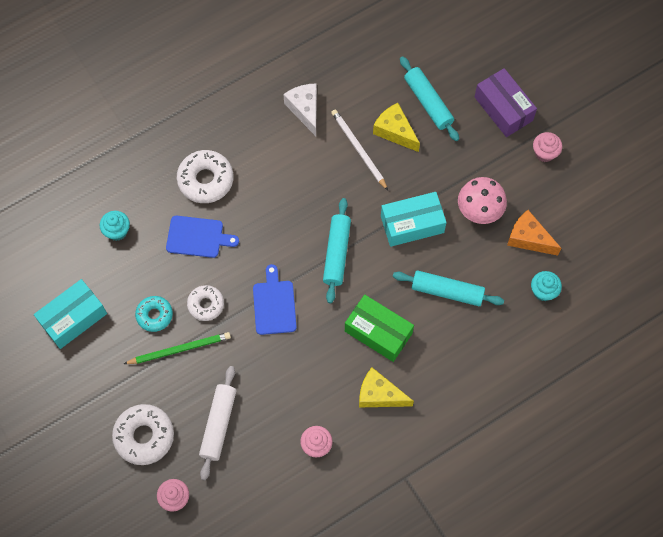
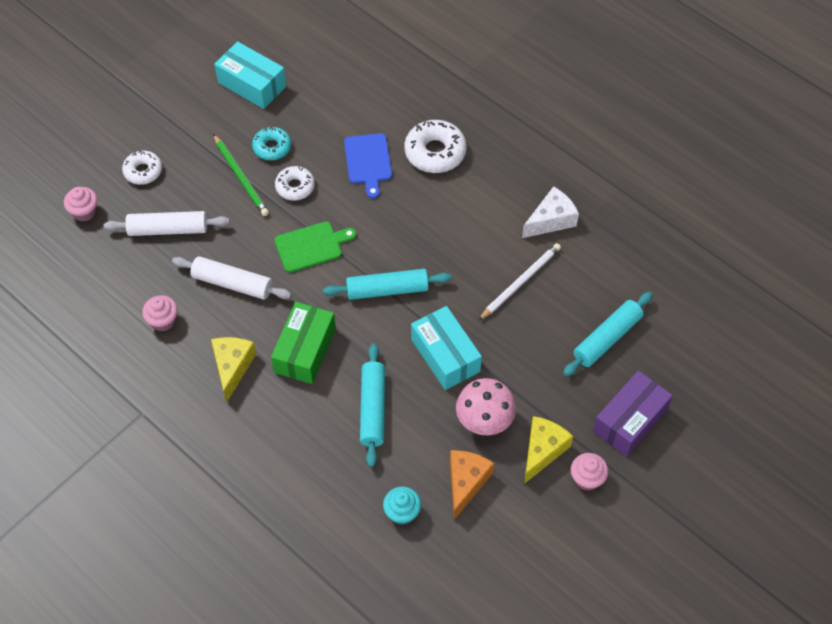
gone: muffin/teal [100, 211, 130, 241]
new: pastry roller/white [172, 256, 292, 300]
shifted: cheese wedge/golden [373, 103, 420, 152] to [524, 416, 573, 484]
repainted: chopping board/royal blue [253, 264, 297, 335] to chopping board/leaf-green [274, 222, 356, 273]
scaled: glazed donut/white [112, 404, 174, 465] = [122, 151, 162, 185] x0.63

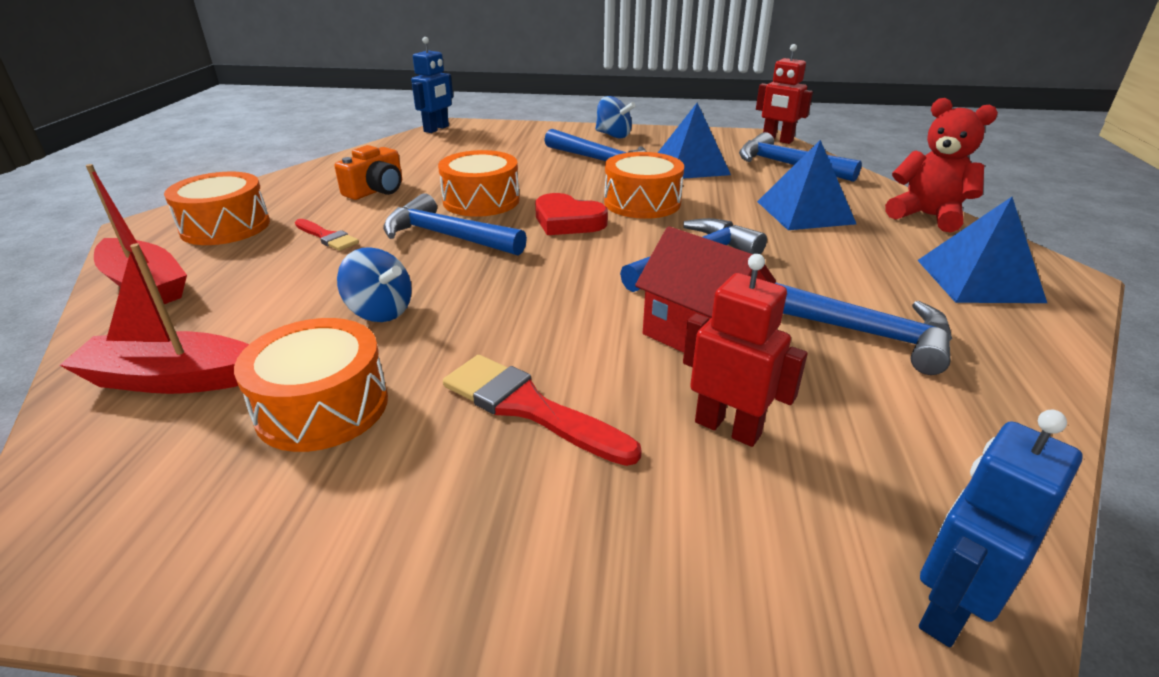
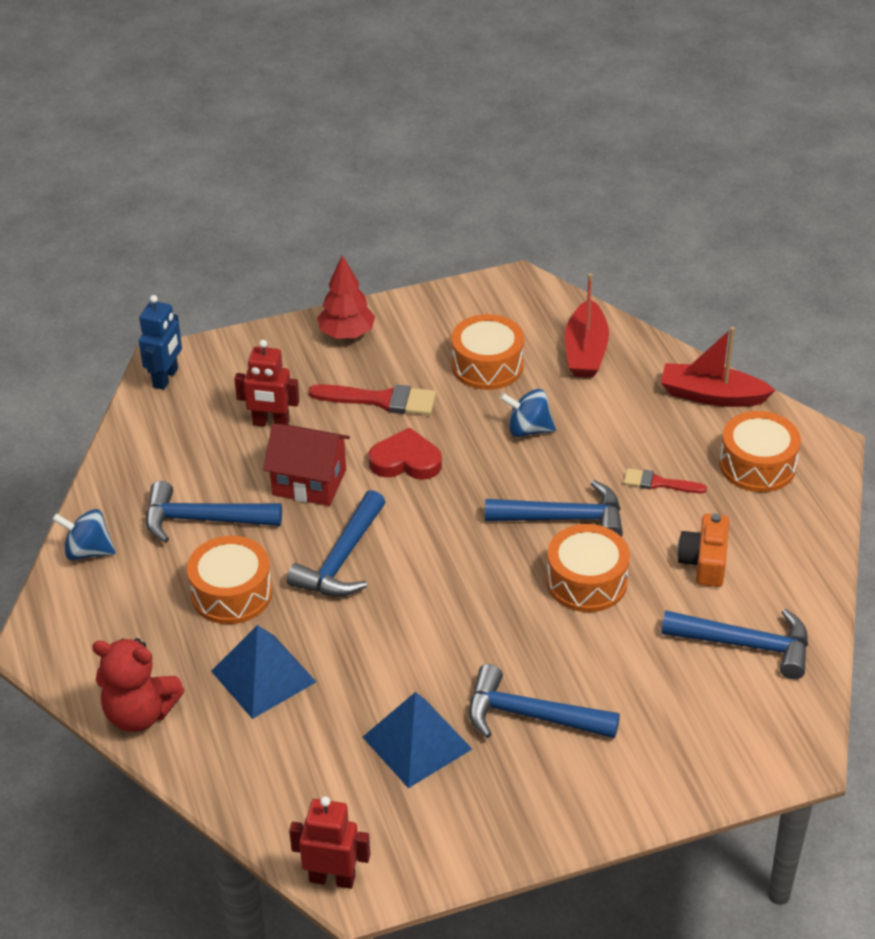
gone: robot figure/royal blue [411, 37, 453, 133]; pyramid shape/royal blue [917, 197, 1047, 303]
new: toy tree/red [317, 255, 375, 339]
shifted: love heart/red [535, 193, 608, 235] to [369, 427, 442, 480]; whirligig/royal blue [596, 96, 636, 139] to [52, 509, 116, 560]; toy drum/orange-coloured [604, 152, 684, 219] to [187, 536, 272, 624]; claw hammer/royal blue [739, 132, 862, 182] to [661, 609, 808, 679]
rotated: sailboat/red [59, 243, 249, 394] = [565, 274, 609, 378] 120 degrees clockwise

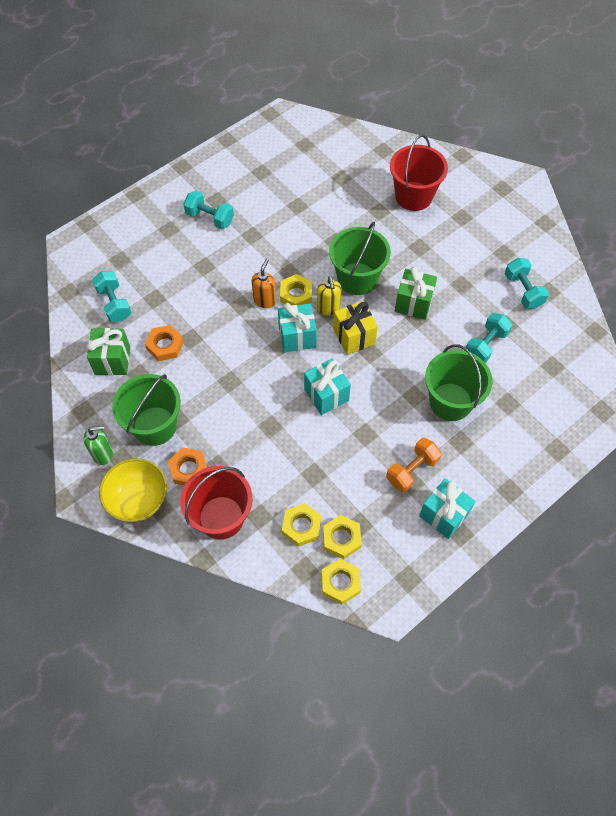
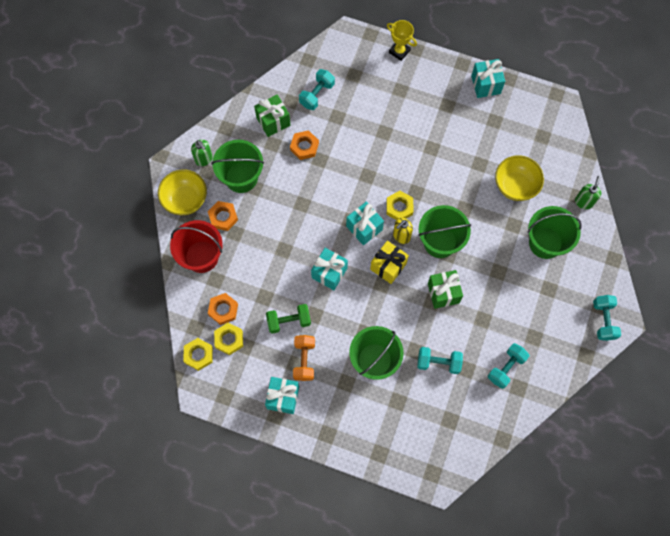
gone: soap pump/orange-coloured [252, 259, 276, 308]
new: dumbbell/leaf-green [266, 304, 311, 334]; trophy/golden [387, 20, 417, 61]; wrapped gift/teal [471, 59, 505, 98]; bowl/golden [495, 155, 544, 201]; soap pump/leaf-green [575, 176, 601, 209]
shifted: dumbbell/teal [183, 190, 234, 229] to [593, 295, 621, 341]
repainted: hex nut/golden [282, 503, 321, 547] to hex nut/orange-coloured [208, 293, 238, 325]; bucket/red [390, 135, 448, 211] to bucket/leaf-green [528, 206, 582, 259]
rotated: dumbbell/orange-coloured [386, 438, 442, 493] = [293, 335, 315, 381] 75 degrees clockwise

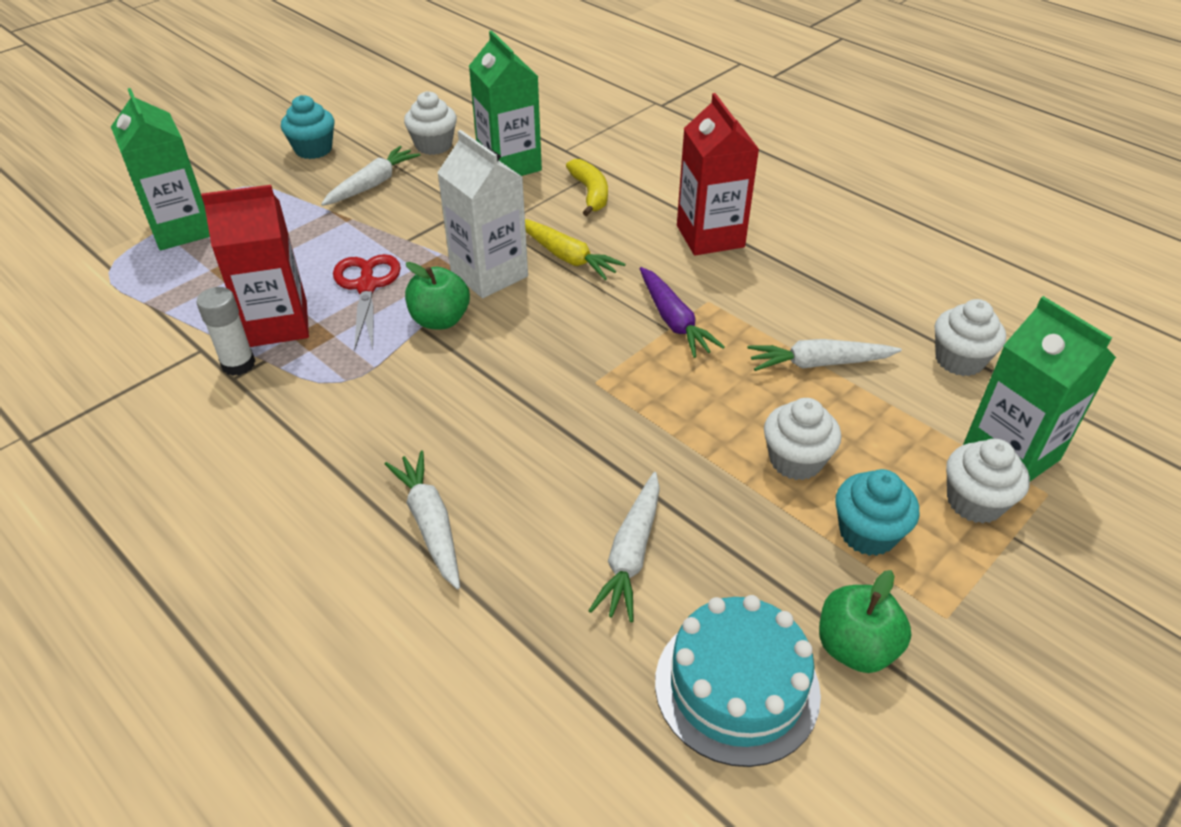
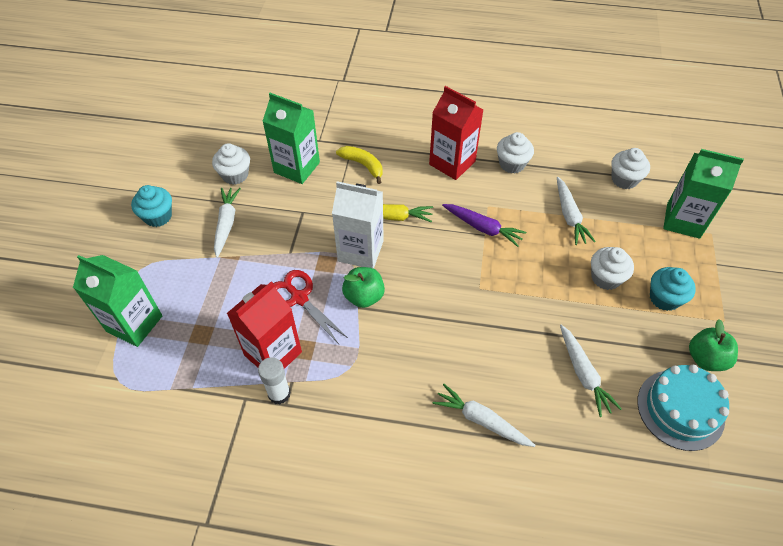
shifted: muffin/white [946, 439, 1030, 523] to [497, 132, 534, 173]
rotated: toy carrot/white [747, 339, 902, 371] = [557, 177, 596, 245] 60 degrees counterclockwise

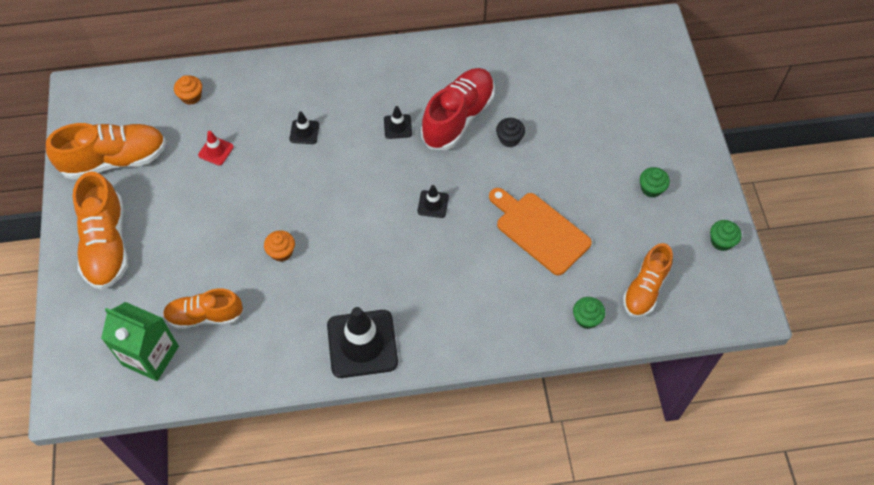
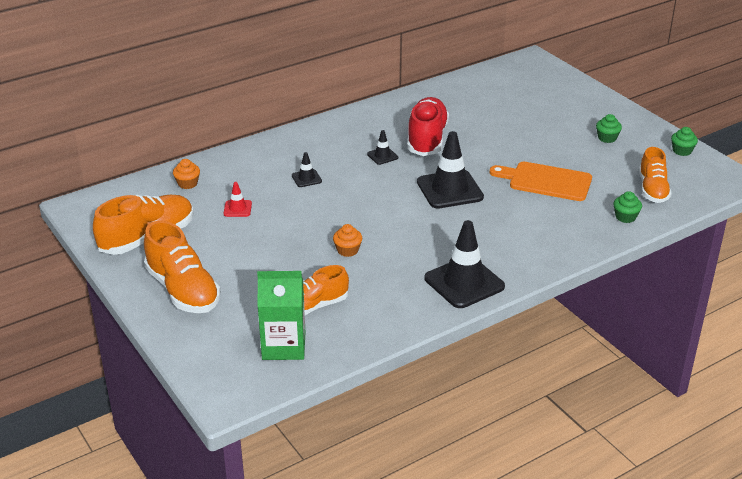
gone: muffin/jet-black [496, 118, 525, 148]
scaled: safety cone/jet-black [417, 185, 449, 218] = [417, 131, 484, 209] x2.14

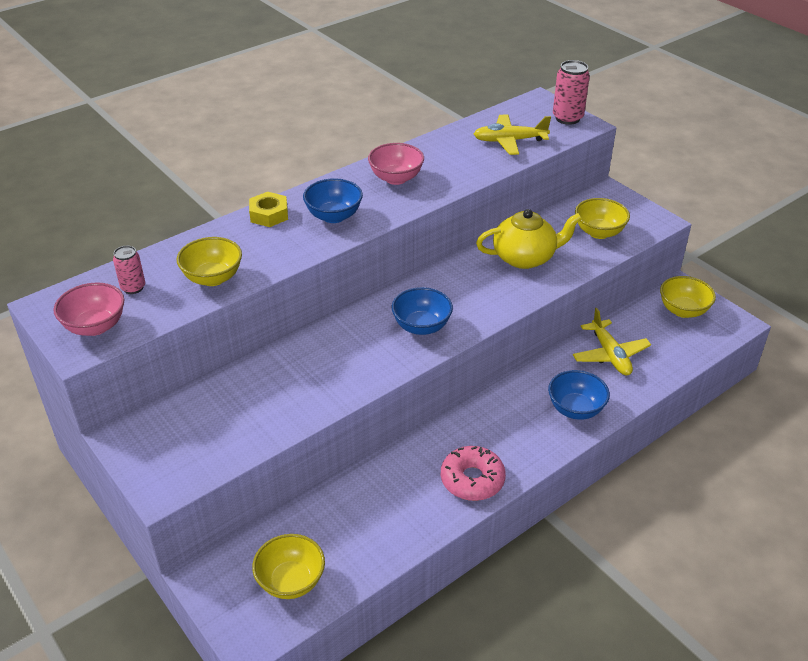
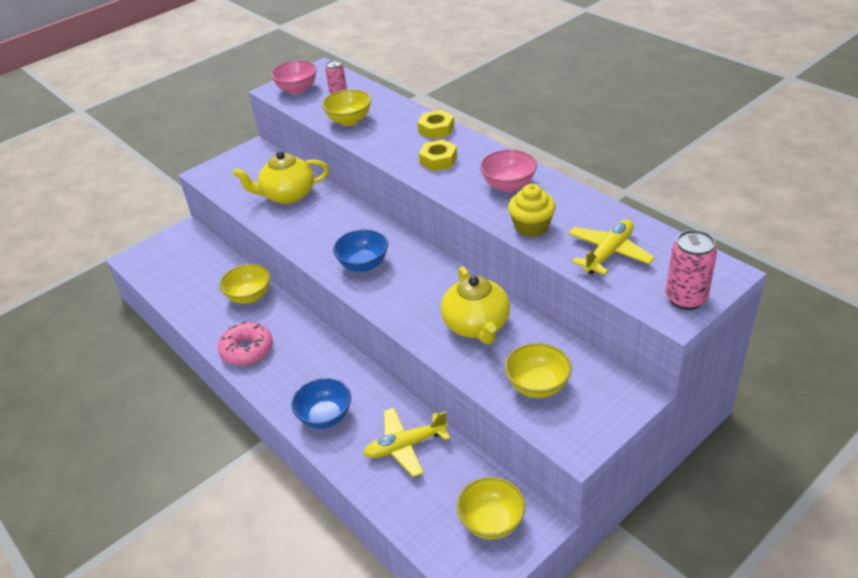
new: china teapot/golden [233, 151, 329, 204]; muffin/golden [508, 184, 556, 237]
shifted: bowl/golden [252, 534, 325, 599] to [220, 264, 270, 304]
swapped: bowl/royal blue [303, 178, 363, 223] to hex nut/golden [419, 140, 457, 171]
rotated: plane/golden [474, 114, 551, 155] = [568, 219, 655, 275] 45 degrees clockwise

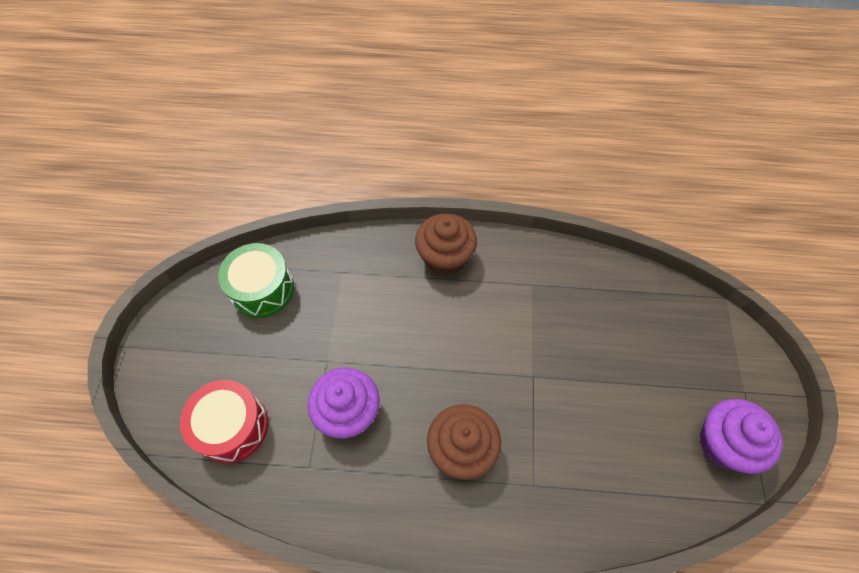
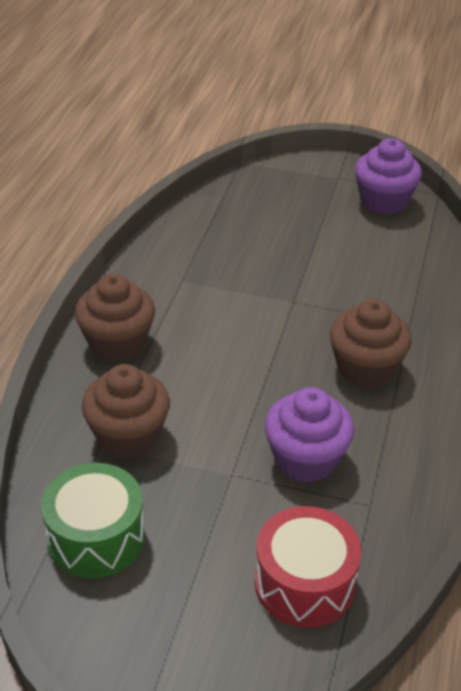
new: muffin/dark brown [82, 364, 170, 458]

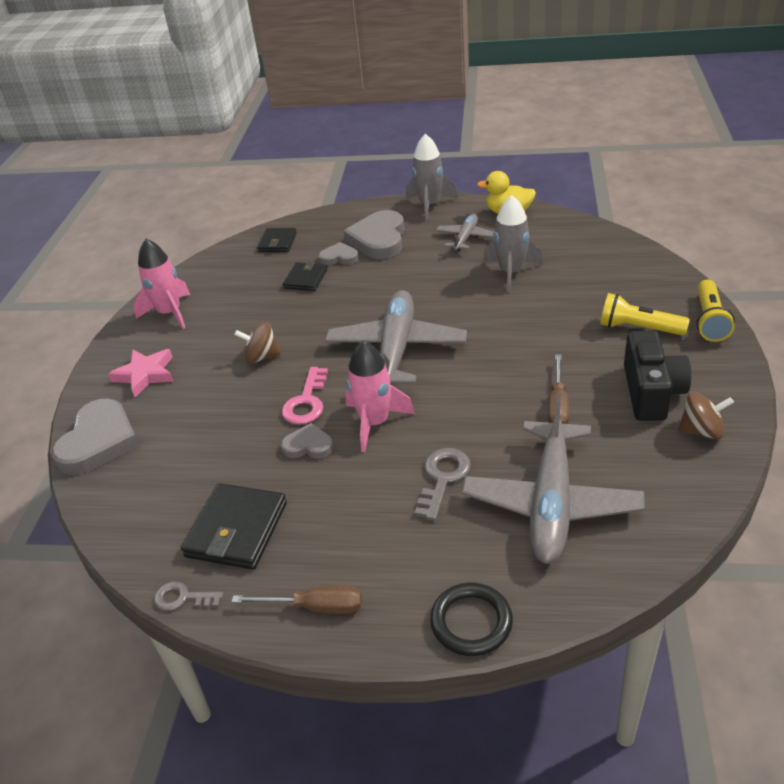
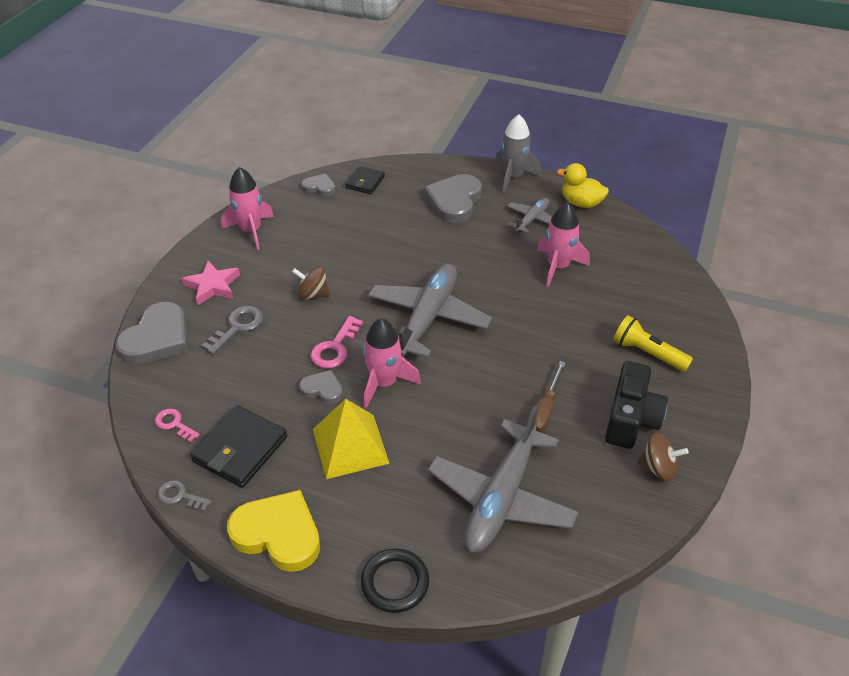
gone: card wallet/jet-black [283, 261, 327, 291]; pocket torch/golden [697, 280, 735, 342]
new: door key/pink [155, 409, 200, 443]; pyramid shape/golden [313, 399, 390, 479]
shifted: love heart/grey [319, 242, 359, 265] to [301, 174, 336, 197]; door key/grey [415, 448, 471, 521] to [202, 306, 264, 355]
swapped: screwdriver/dark brown [232, 586, 362, 614] to love heart/golden [227, 490, 320, 572]
repainted: rocket/grey [483, 195, 543, 293] to rocket/pink [537, 202, 590, 287]

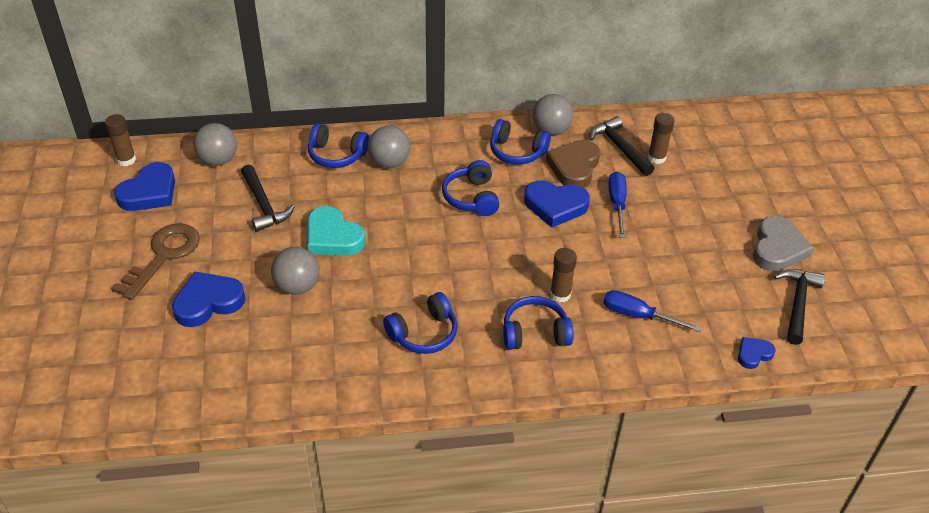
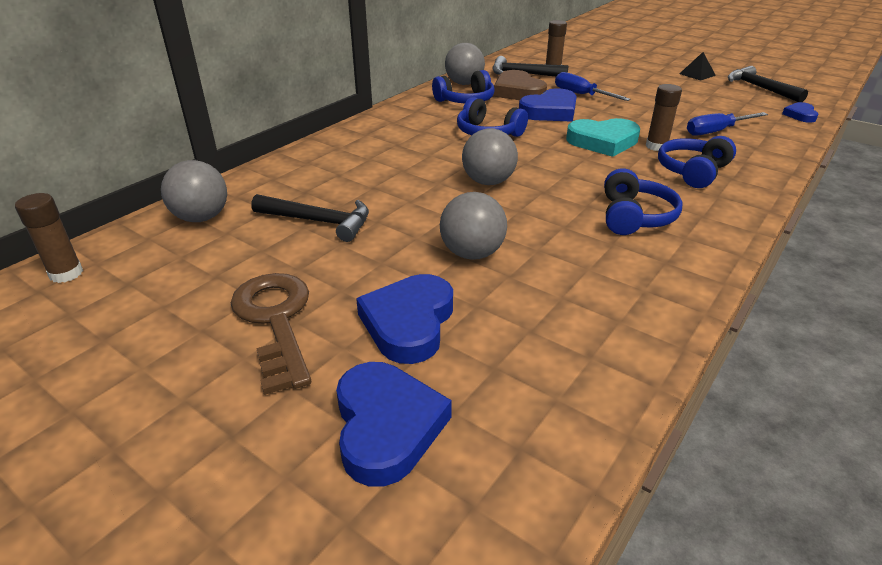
gone: headset/royal blue [308, 123, 369, 168]
shifted: love heart/royal blue [114, 162, 175, 211] to [336, 362, 452, 487]; love heart/teal [307, 206, 366, 256] to [566, 118, 640, 157]; play ball/grey [368, 125, 410, 168] to [462, 128, 518, 185]
swapped: love heart/grey [753, 216, 814, 272] to pyramid shape/jet-black [679, 52, 716, 81]

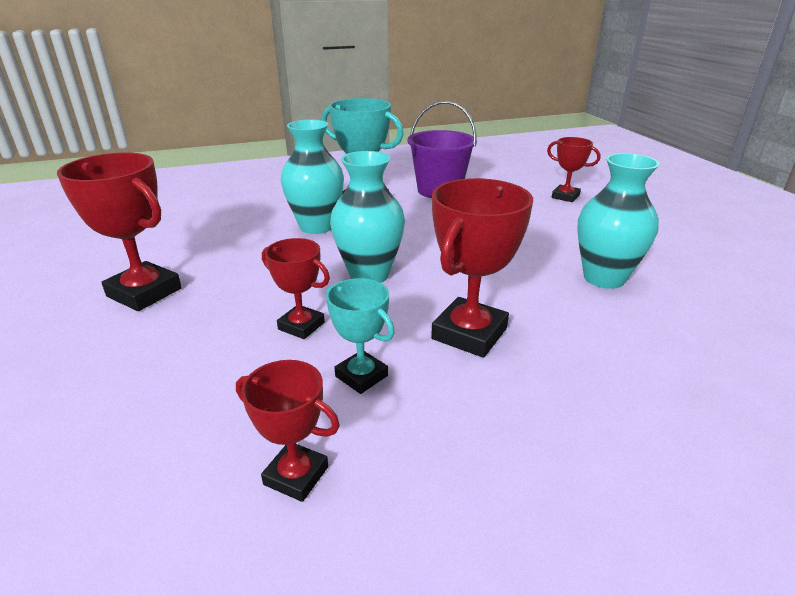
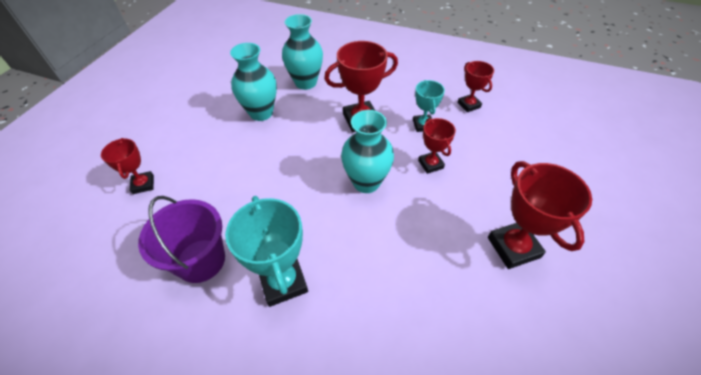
shifted: flower vase/teal [281, 120, 344, 234] to [282, 14, 323, 90]

